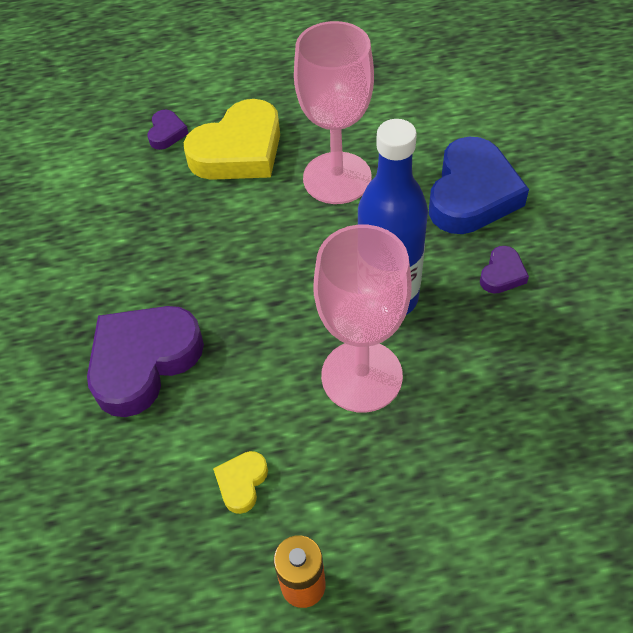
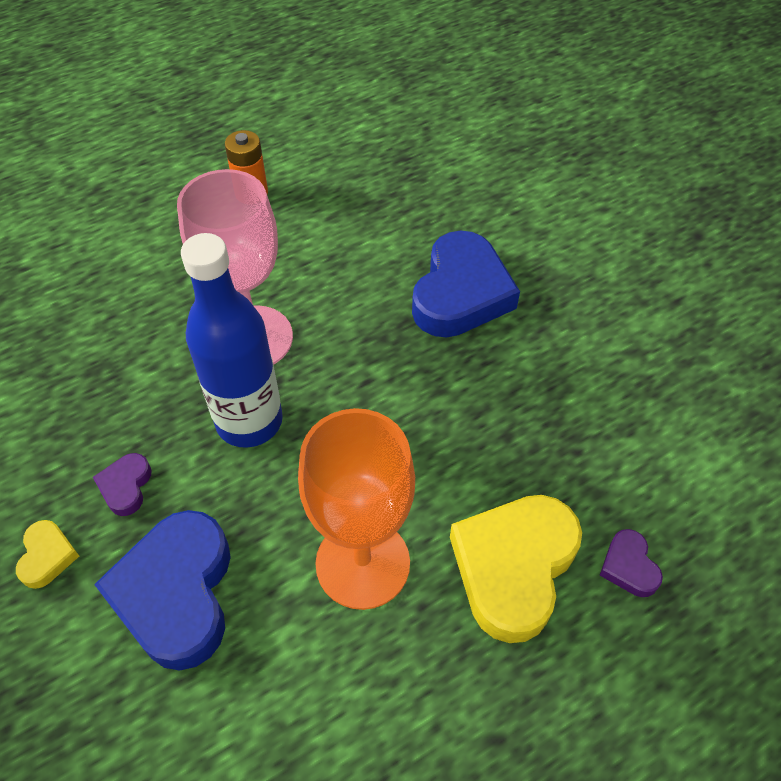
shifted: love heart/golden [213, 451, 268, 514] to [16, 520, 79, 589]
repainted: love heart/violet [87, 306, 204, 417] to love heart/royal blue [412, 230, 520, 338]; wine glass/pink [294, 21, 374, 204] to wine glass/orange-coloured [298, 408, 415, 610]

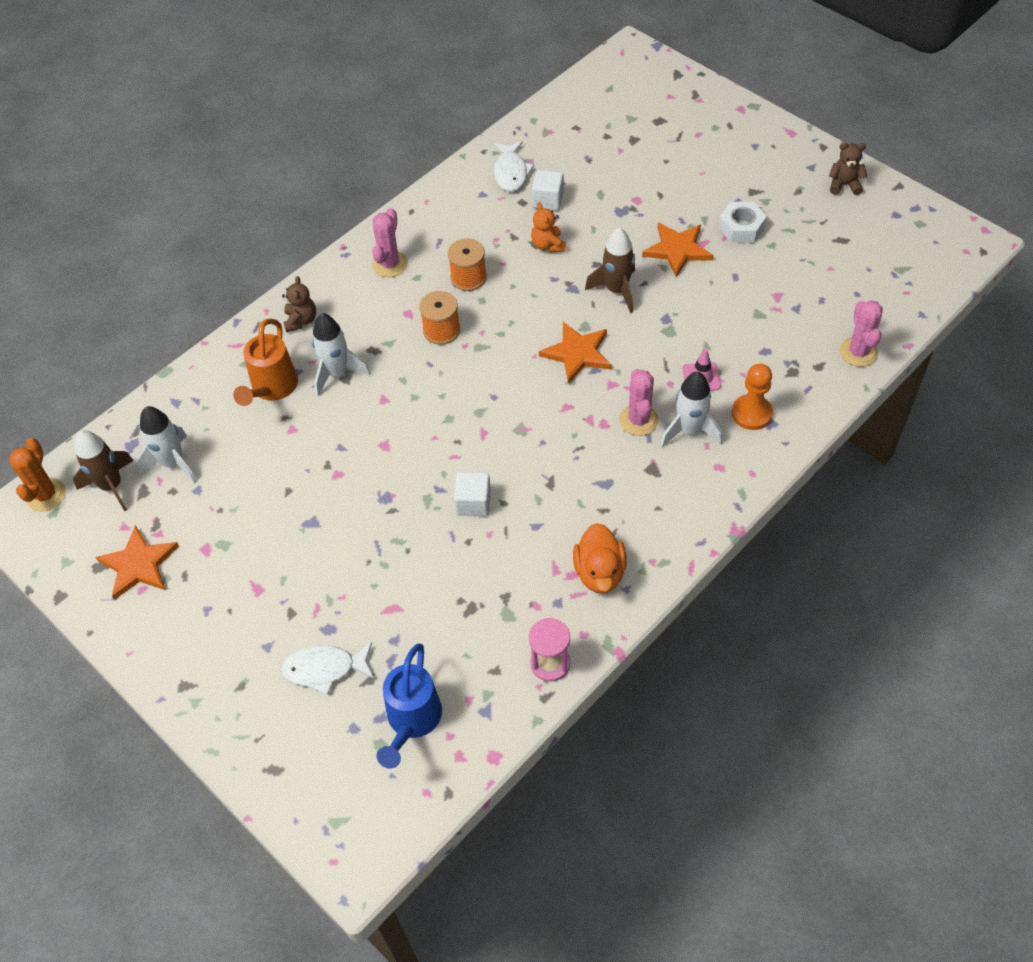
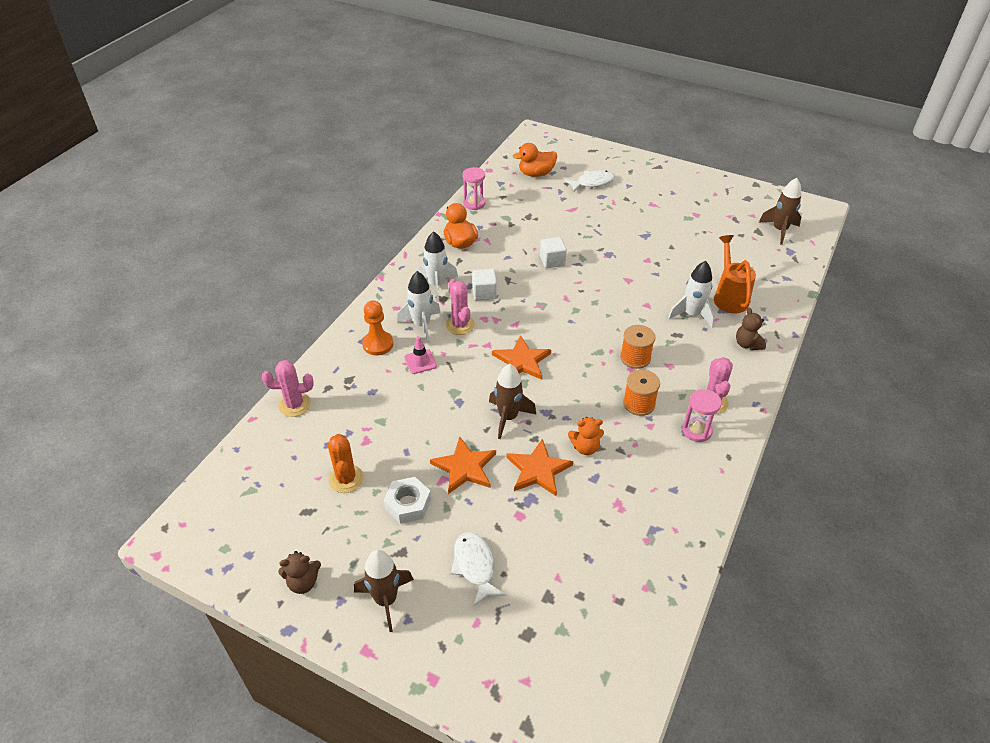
new: rocket/dark brown [354, 550, 414, 632]; sand timer/pink [682, 389, 722, 442]
shifted: cactus/orange-coloured [9, 438, 66, 512] to [328, 434, 364, 493]; star shape/orange-coloured [95, 525, 179, 600] to [506, 439, 573, 497]; rocket/white [136, 406, 197, 483] to [416, 231, 458, 302]; fish figure/white [494, 141, 534, 192] to [451, 532, 506, 606]; cube/white [532, 170, 564, 210] to [472, 269, 497, 300]
swapped: sprinkling can/royal blue [376, 643, 442, 769] to rubber duck/orange-coloured [513, 143, 557, 177]
rotated: teddy bear/orange-coloured [531, 202, 566, 253] = [568, 417, 604, 455] 120 degrees clockwise; cactus/pink [840, 300, 883, 367] = [262, 360, 314, 417] 75 degrees counterclockwise

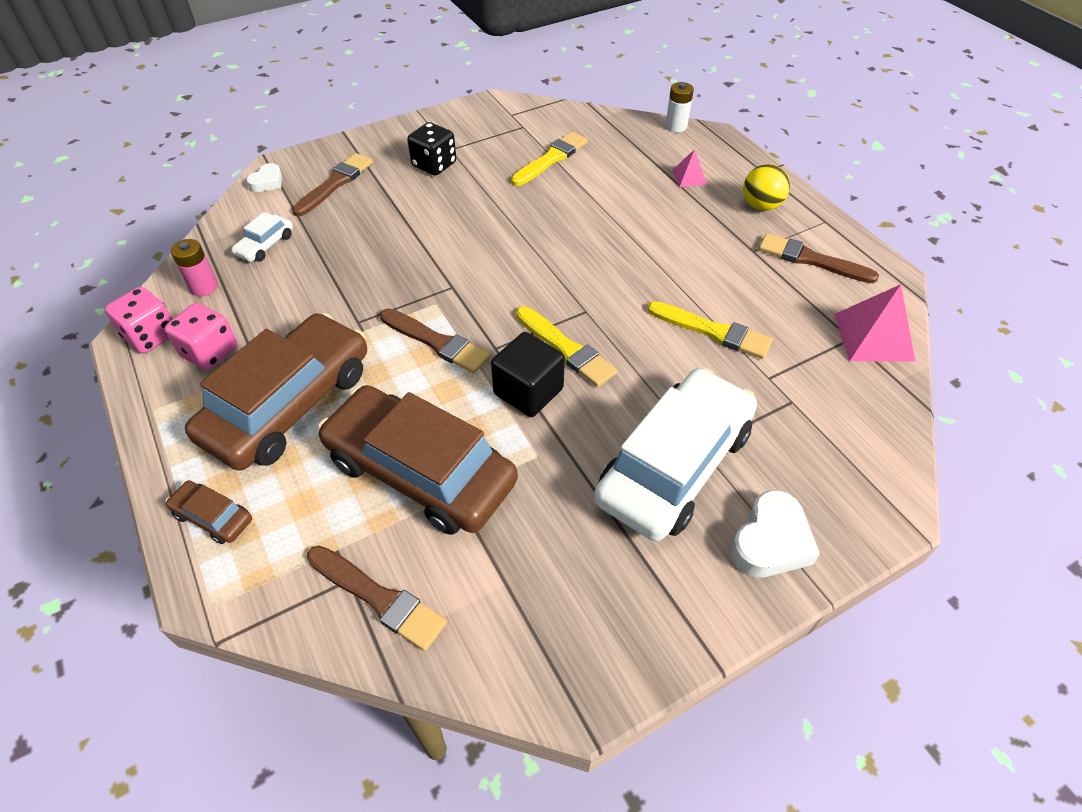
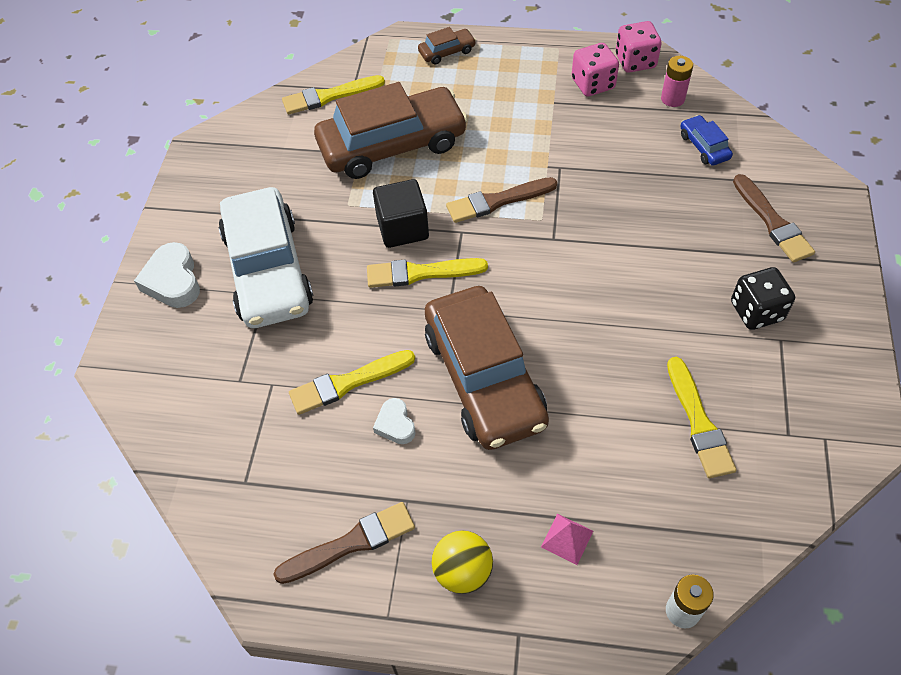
gone: pyramid shape/pink [834, 284, 915, 362]
shifted: automobile/dark brown [185, 313, 367, 471] to [425, 286, 549, 450]; love heart/white [246, 163, 282, 192] to [373, 398, 416, 444]
repainted: automobile/white [231, 212, 293, 262] to automobile/royal blue [680, 115, 733, 166]; paintbrush/dark brown [307, 546, 447, 651] to paintbrush/golden [282, 75, 385, 115]

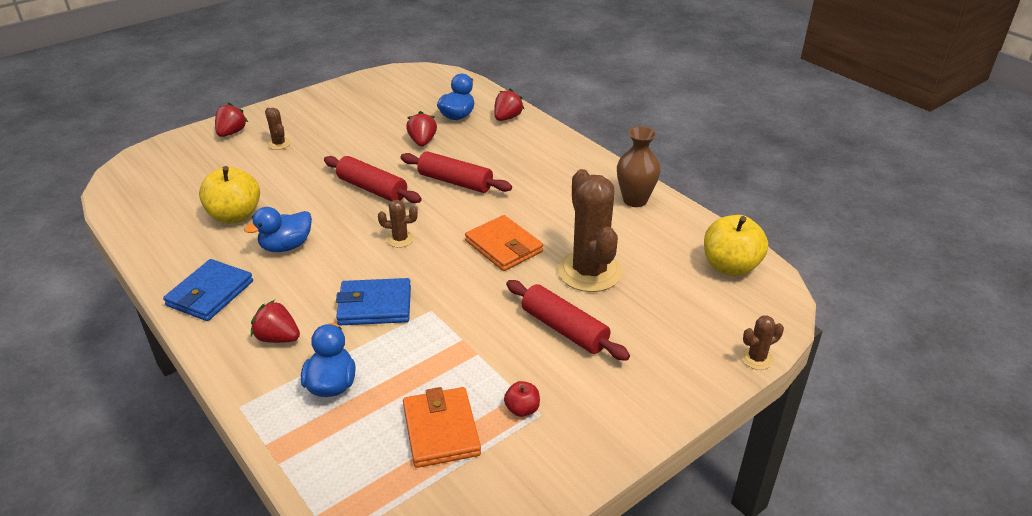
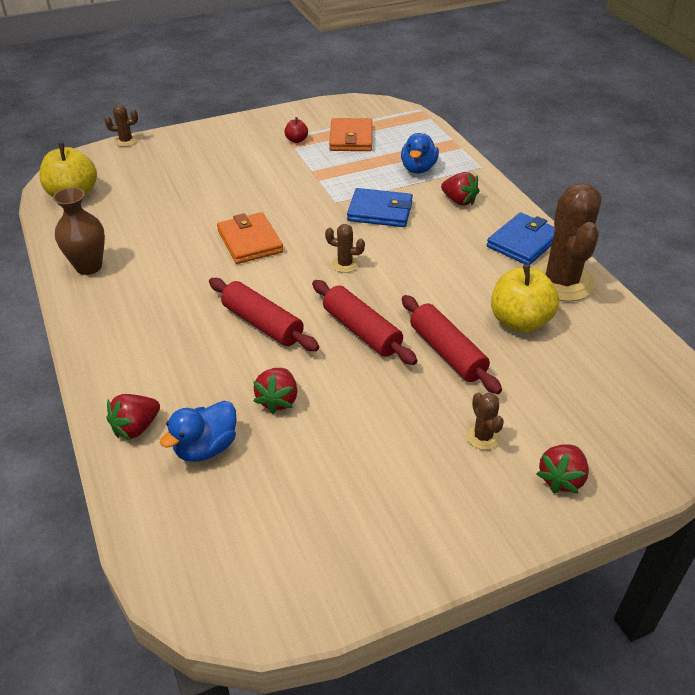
gone: rubber duck/royal blue [244, 207, 312, 252]
shifted: pastry roller/red [506, 280, 630, 361] to [402, 295, 502, 394]; cactus/dark brown [557, 169, 622, 292] to [534, 183, 601, 302]

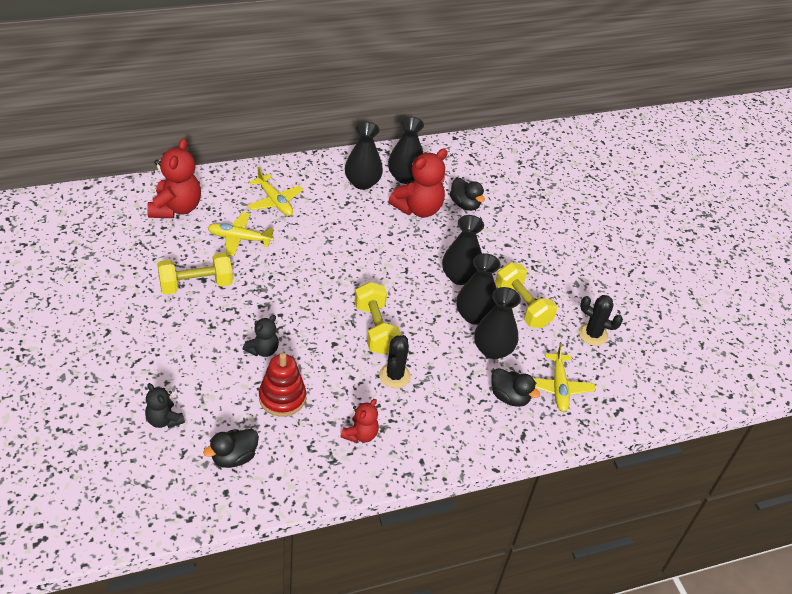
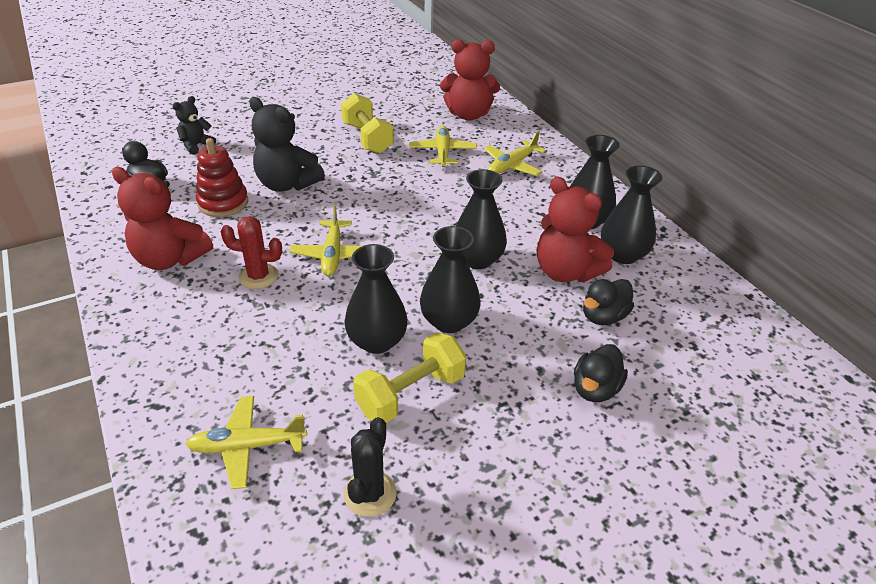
shifted: flower vase/jet-black [474, 287, 521, 359] to [456, 169, 507, 269]; rubber duck/jet-black [491, 368, 540, 407] to [574, 344, 628, 402]
swapped: dumbbell/golden [354, 282, 401, 354] to plane/golden [290, 205, 362, 276]
repainted: cactus/jet-black [379, 335, 411, 388] to cactus/red [221, 216, 282, 289]
scaled: teddy bear/jet-black [243, 315, 279, 357] = [249, 97, 325, 192] x1.79; teddy bear/red [340, 399, 379, 443] = [112, 167, 213, 270] x1.79

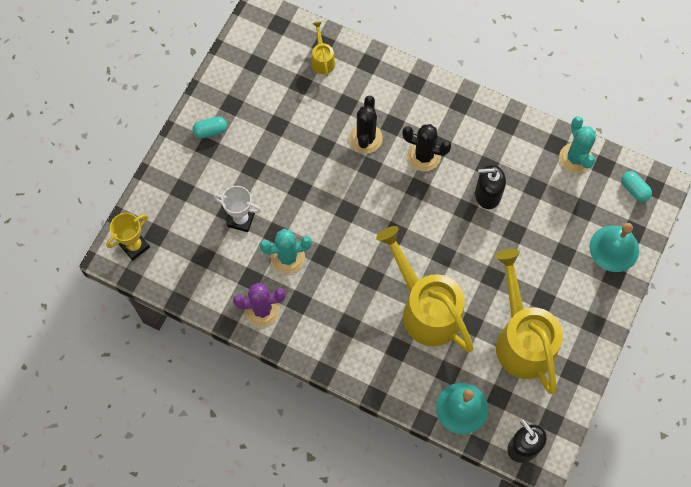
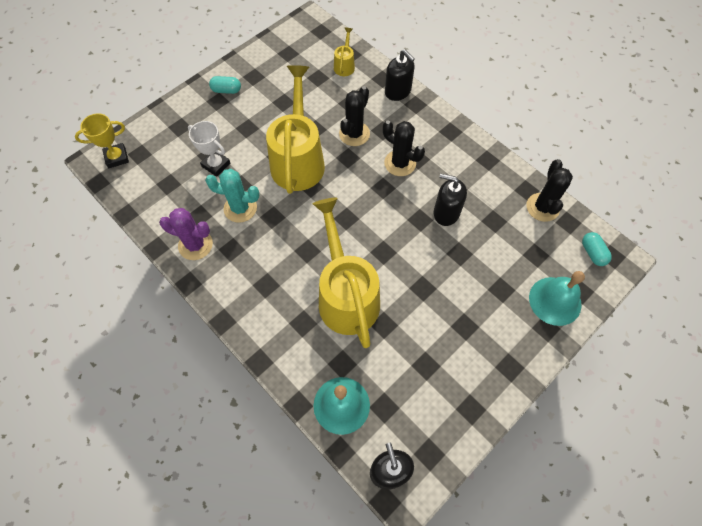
new: soap pump/jet-black [385, 50, 415, 101]
shifted: sprinkling can/golden [495, 249, 563, 394] to [266, 65, 325, 194]
repainted: cactus/teal [559, 116, 596, 173] to cactus/jet-black [526, 159, 573, 222]

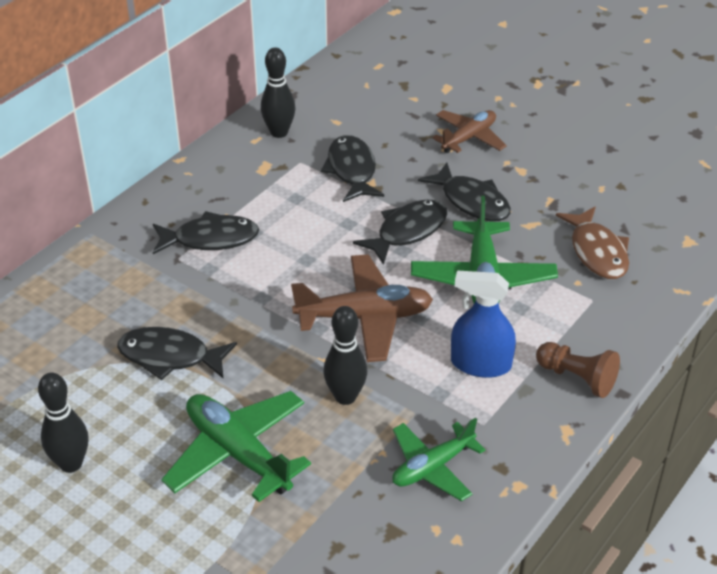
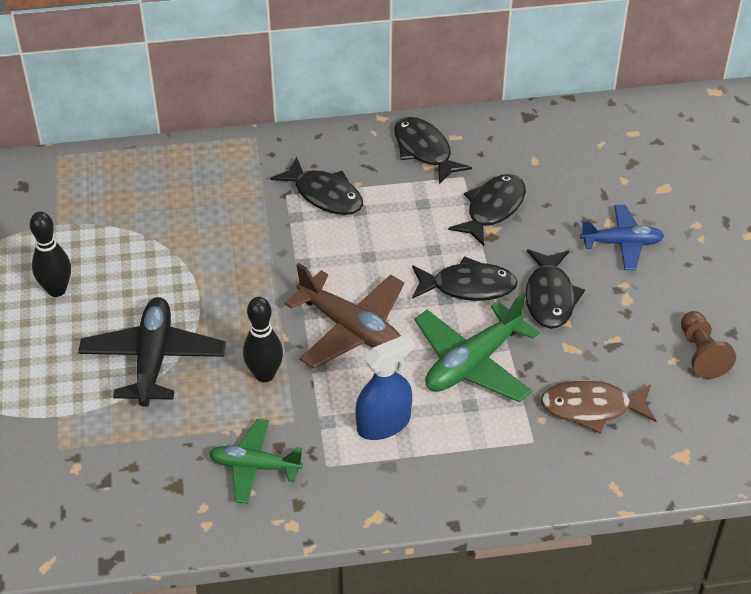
gone: skittle/jet-black [261, 47, 295, 138]
shifted: fish figure/jet-black [117, 327, 237, 380] to [394, 117, 472, 184]; chess pawn/dark brown [536, 342, 620, 398] to [681, 311, 736, 379]
repainted: plane/leaf-green [161, 391, 311, 502] to plane/jet-black [78, 297, 226, 407]; plane/dark brown [432, 110, 507, 153] to plane/royal blue [580, 205, 664, 270]
rotated: spray bottle/royal blue [451, 270, 516, 378] = [355, 334, 414, 440] 90 degrees clockwise; fish figure/dark brown [556, 207, 629, 279] = [541, 380, 656, 434] 60 degrees clockwise

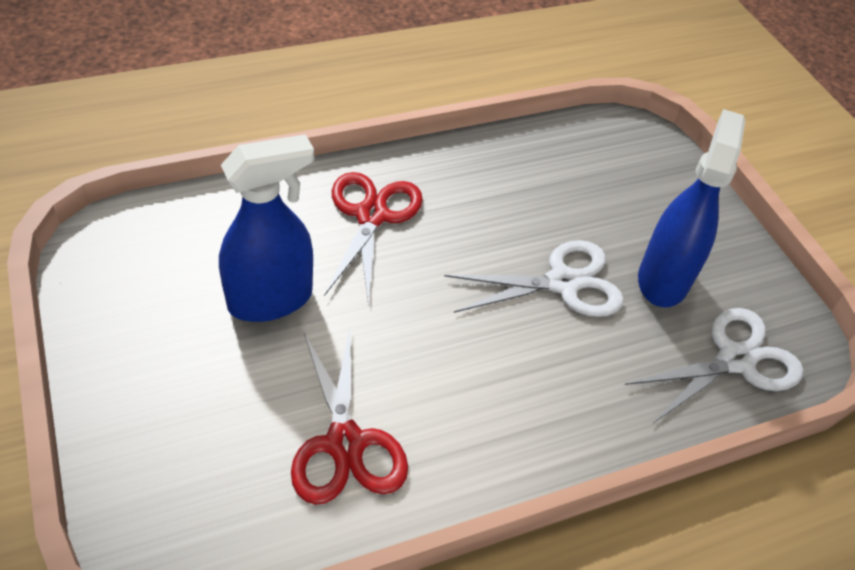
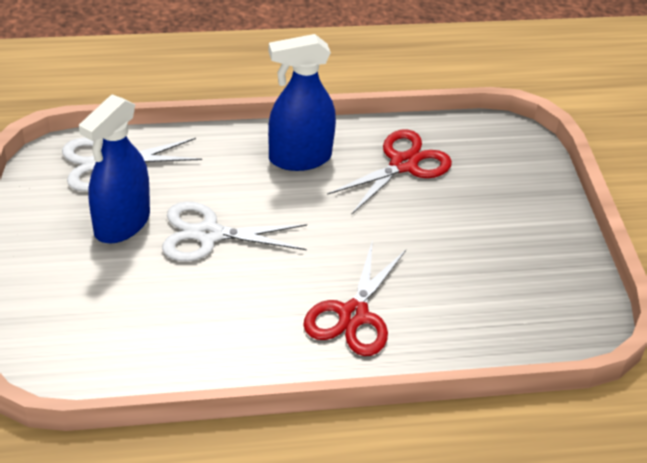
shifted: spray bottle/royal blue [219, 134, 314, 322] to [268, 34, 336, 171]
rotated: scissors/red [291, 329, 408, 505] = [327, 129, 452, 215] 45 degrees clockwise

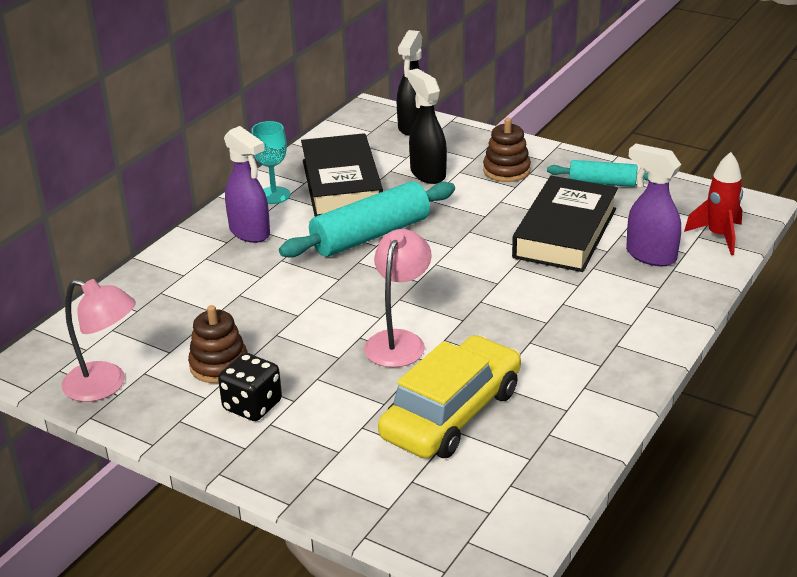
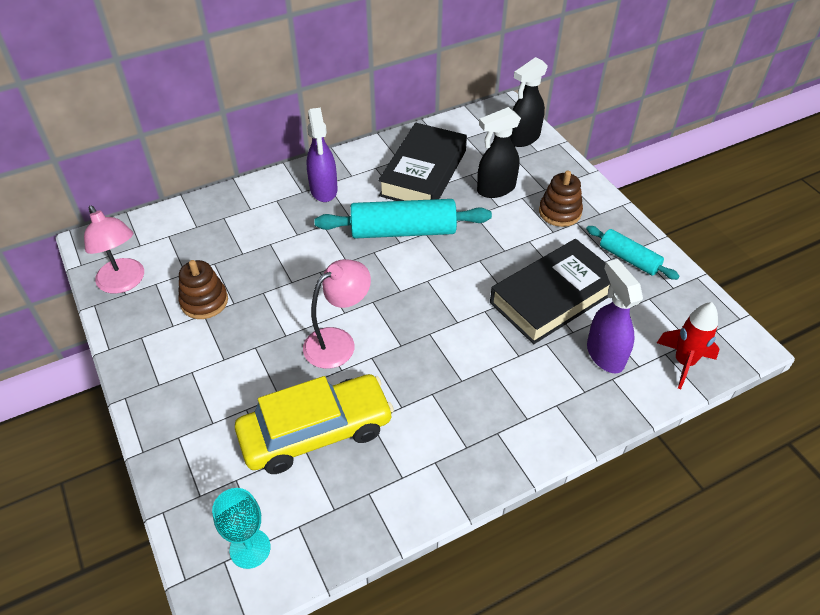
gone: die/jet-black [218, 353, 282, 421]
shifted: wine glass/teal [251, 121, 290, 204] to [212, 488, 270, 569]
rotated: spray bottle/jet-black [407, 68, 447, 184] = [477, 107, 521, 198] 120 degrees counterclockwise

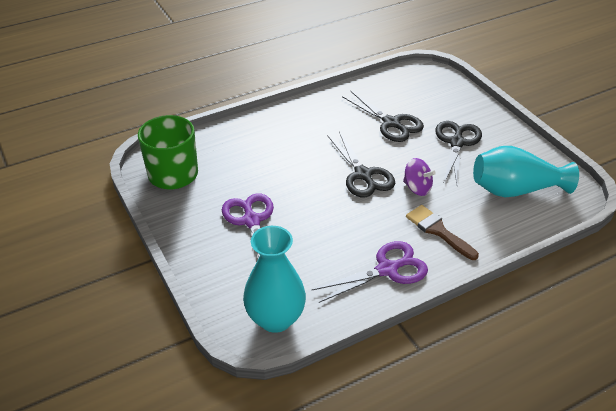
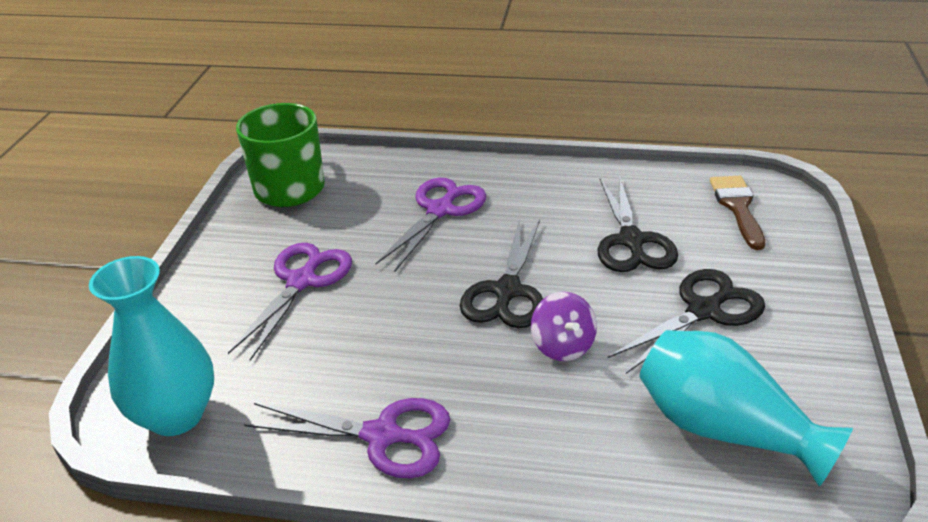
new: scissors/violet [375, 178, 486, 272]
shifted: paintbrush/dark brown [406, 205, 479, 260] to [710, 176, 765, 250]

